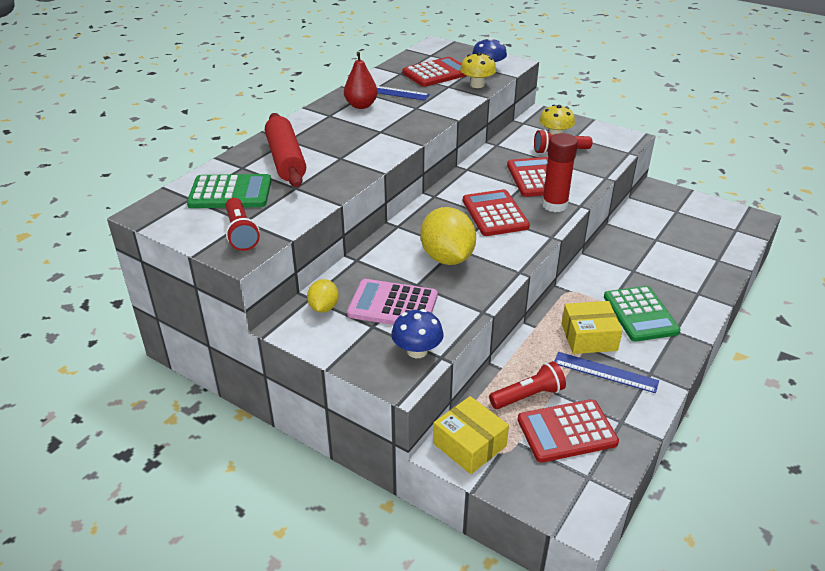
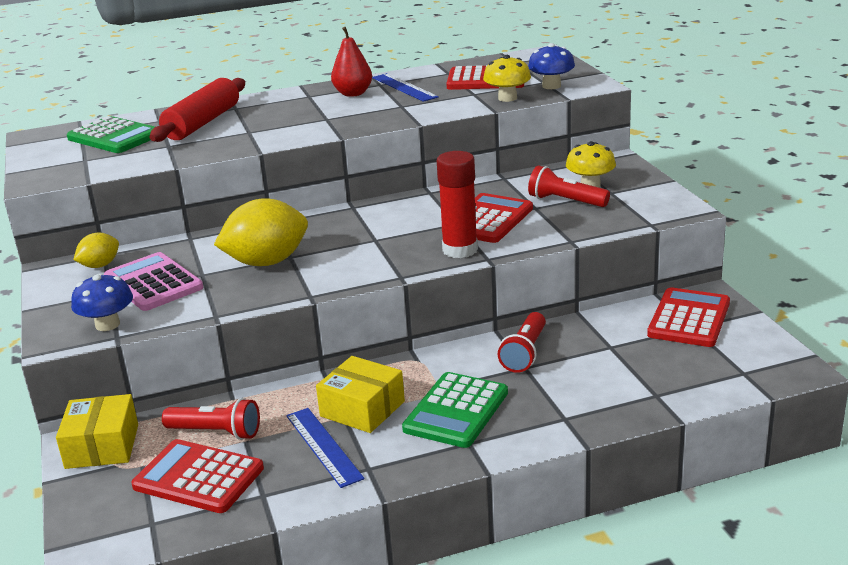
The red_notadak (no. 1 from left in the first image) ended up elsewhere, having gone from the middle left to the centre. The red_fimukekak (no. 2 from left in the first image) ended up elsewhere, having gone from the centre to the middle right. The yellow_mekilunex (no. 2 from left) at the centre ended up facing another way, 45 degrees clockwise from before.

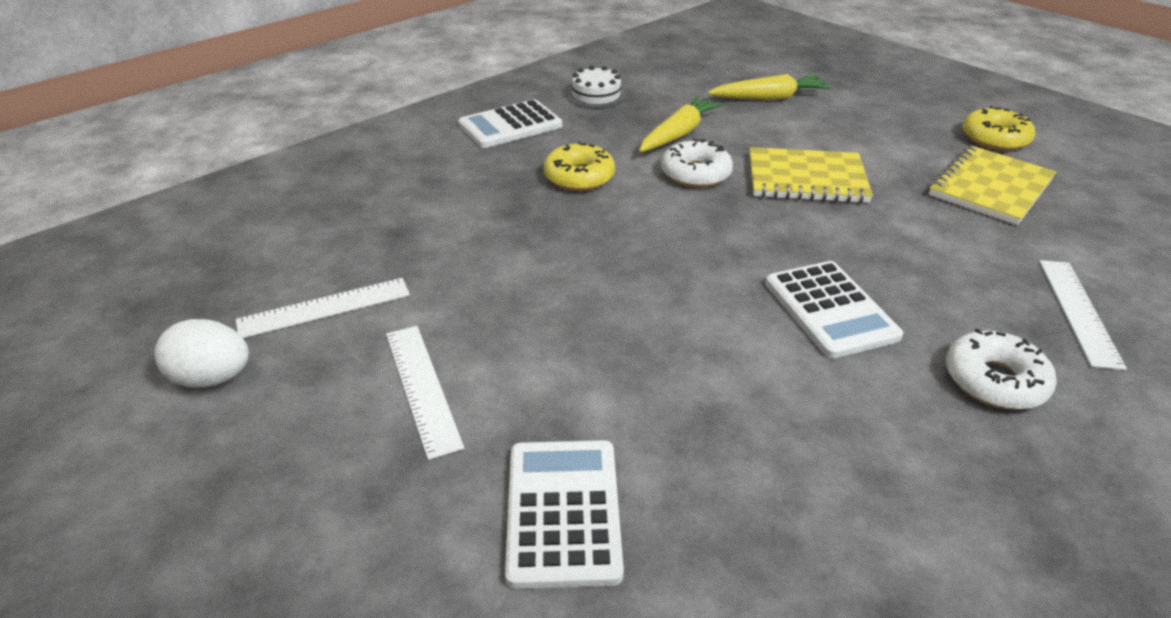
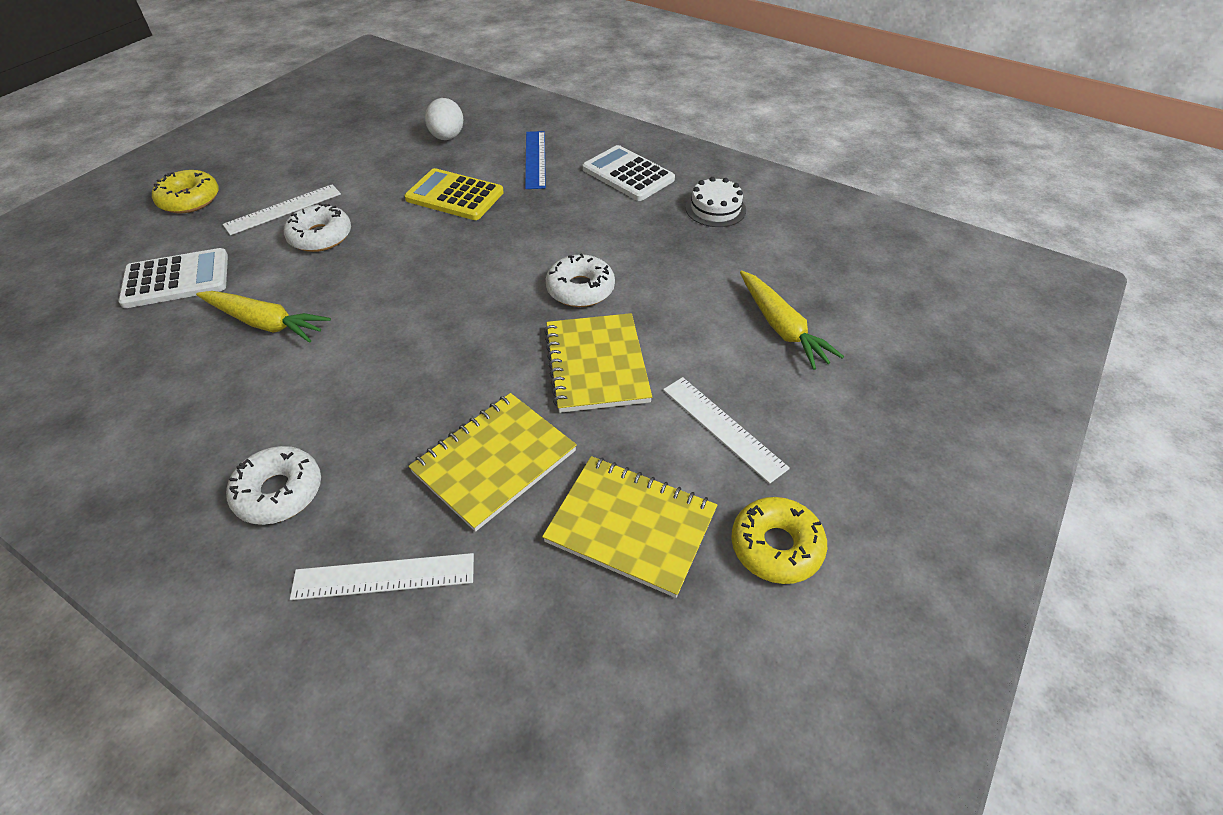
The second view lost the white_fimukekak (no. 3 from left) at the middle right. The second view gained the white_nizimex (no. 2 from left) at the top left. The second view gained the yellow_fimukekak at the top centre. The second view gained the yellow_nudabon (no. 1 from left) at the centre. The second view gained the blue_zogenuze at the top centre. The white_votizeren ended up elsewhere, having gone from the middle left to the top centre. The white_zogenuze (no. 1 from left in the first image) ended up elsewhere, having gone from the middle left to the centre. The yellow_nizimex (no. 1 from left) ended up elsewhere, having gone from the top centre to the top left. The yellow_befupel (no. 1 from left) ended up elsewhere, having gone from the top centre to the middle left.

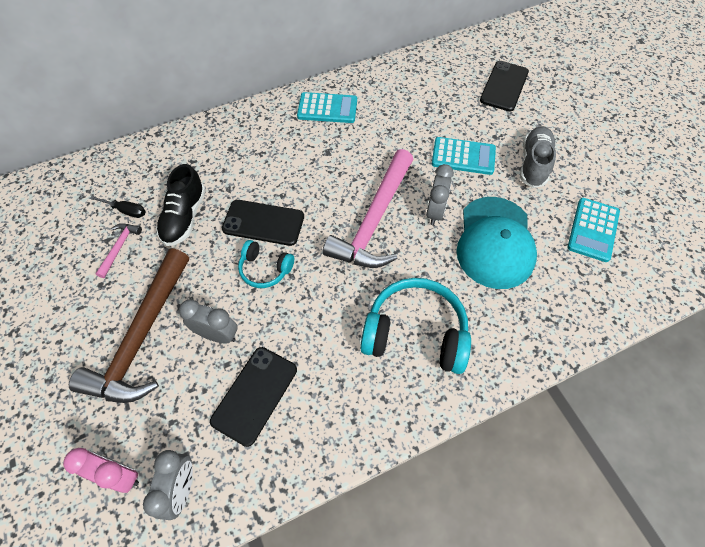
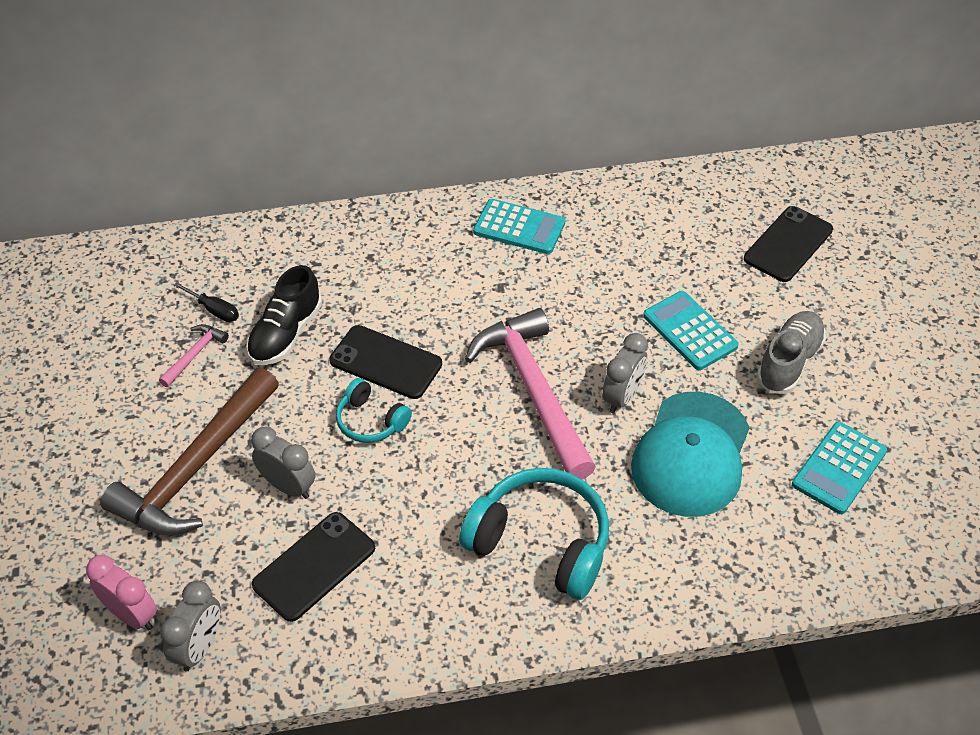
The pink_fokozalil (no. 2 from left) at the centre ended up facing another way, 120 degrees clockwise from before. The turquoise_fimukekak (no. 2 from left) at the top centre ended up facing another way, 150 degrees counterclockwise from before.

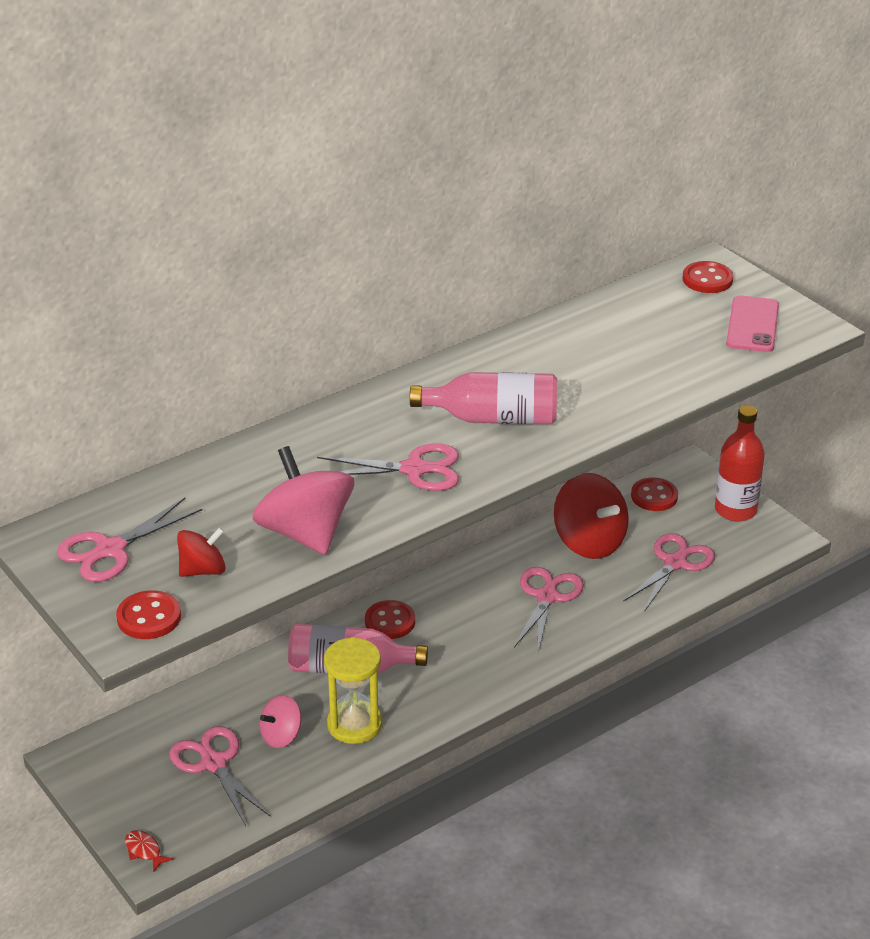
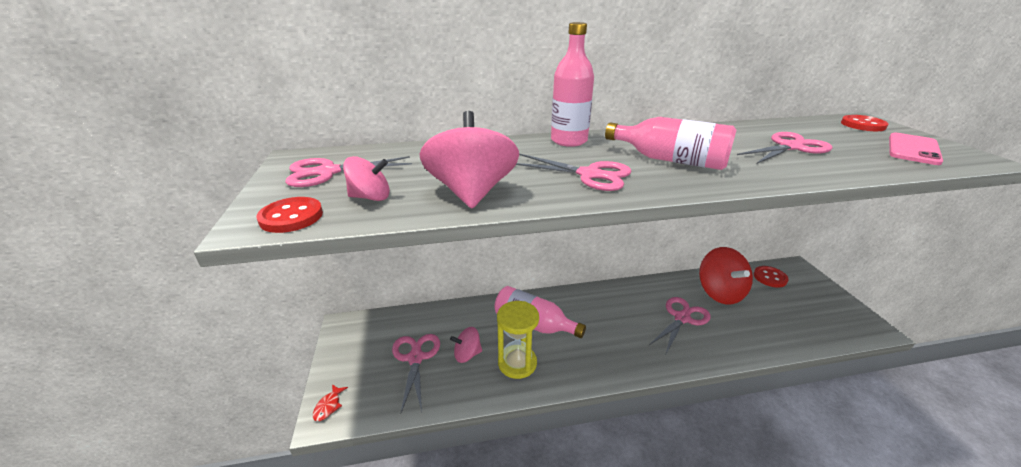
The second view lost the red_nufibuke (no. 2 from left) at the centre. The second view lost the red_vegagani at the middle right. The second view gained the pink_vegagani (no. 2 from left) at the top centre. The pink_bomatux (no. 5 from left) ended up elsewhere, having gone from the middle right to the top right. What was the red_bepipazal (no. 1 from left) at the middle left turned into the pink_bepipazal (no. 1 from left) at the centre. The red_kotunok at the bottom left ended up facing another way, 150 degrees counterclockwise from before.

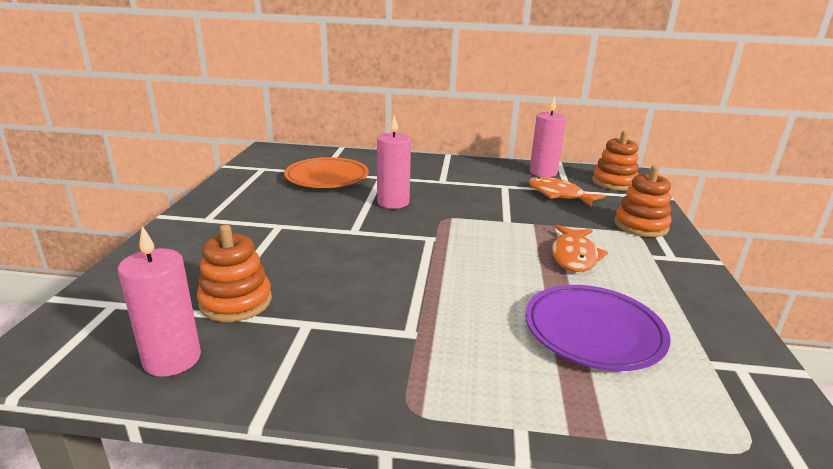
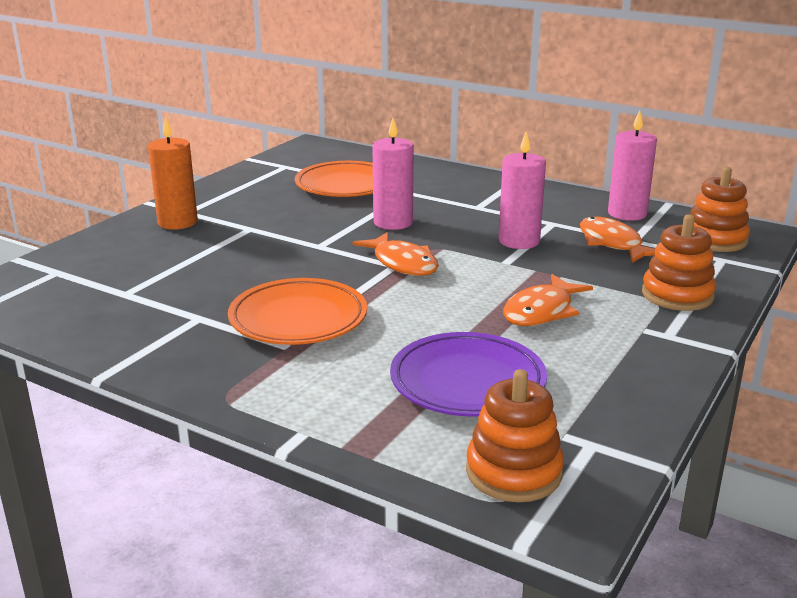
The second view gained the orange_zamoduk at the top left. The second view gained the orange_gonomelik (no. 1 from left) at the centre. The second view gained the orange_kotunok (no. 1 from left) at the centre. The pink_zamoduk (no. 1 from left in the first image) ended up elsewhere, having gone from the middle left to the top centre. The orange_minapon (no. 1 from left) ended up elsewhere, having gone from the middle left to the bottom centre.

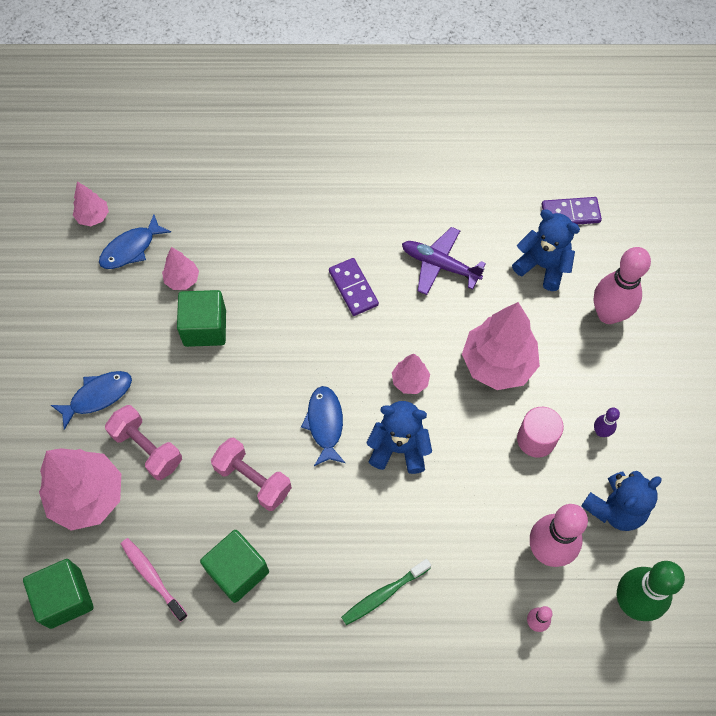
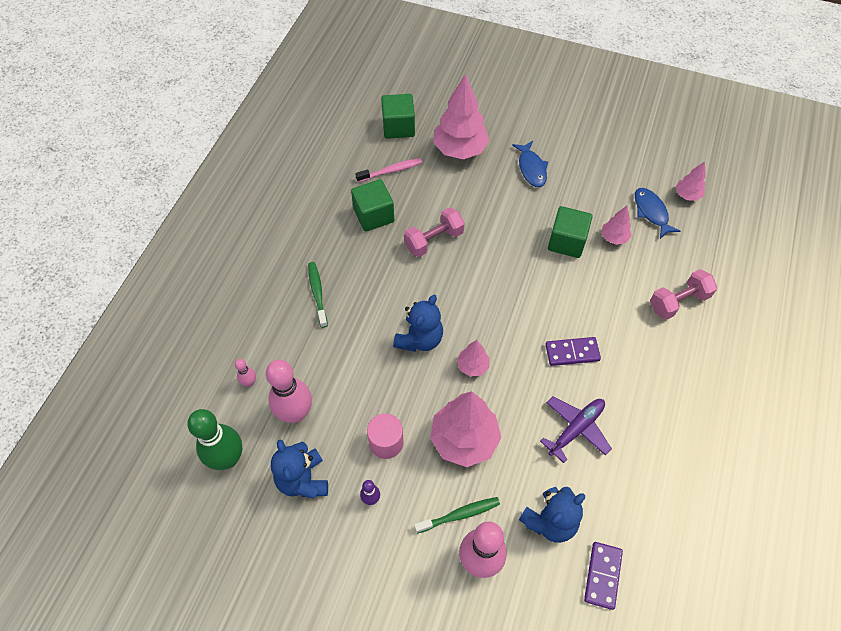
The second view lost the blue_kotunok (no. 3 from left) at the centre. The second view gained the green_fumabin (no. 2 from left) at the bottom centre. The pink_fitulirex (no. 1 from left in the first image) ended up elsewhere, having gone from the middle left to the middle right.

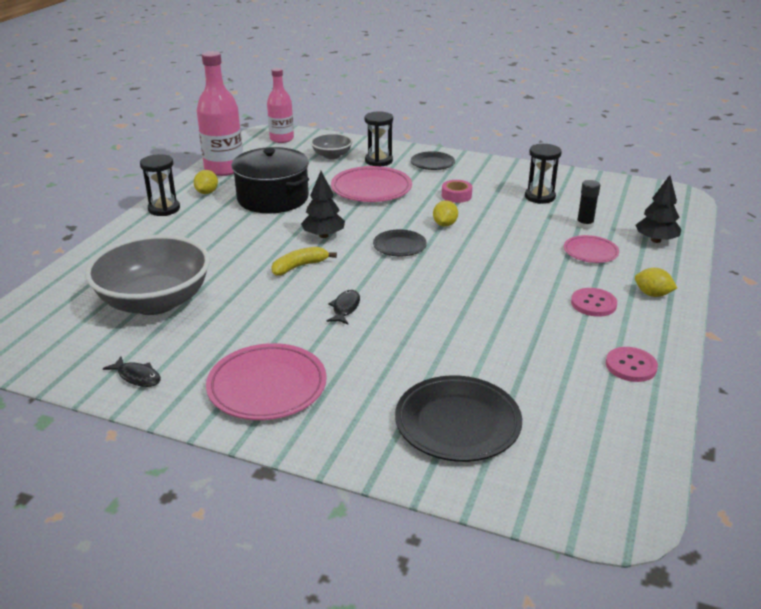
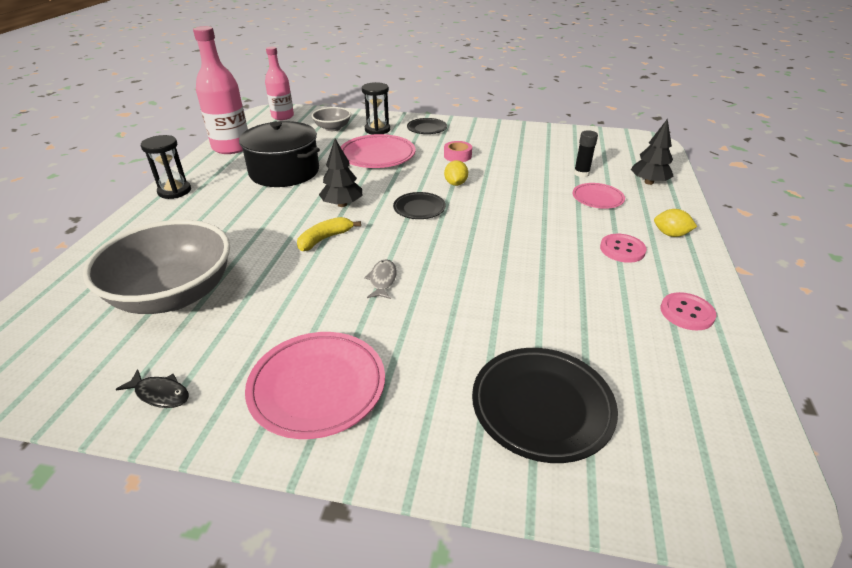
The second view lost the yellow_mekilunex (no. 1 from left) at the top left. The second view lost the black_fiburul (no. 3 from left) at the top right. What was the black_kotunok (no. 2 from left) at the centre turned into the grey_kotunok at the centre.

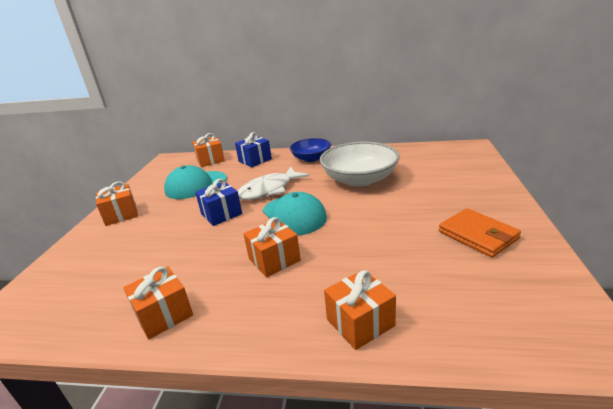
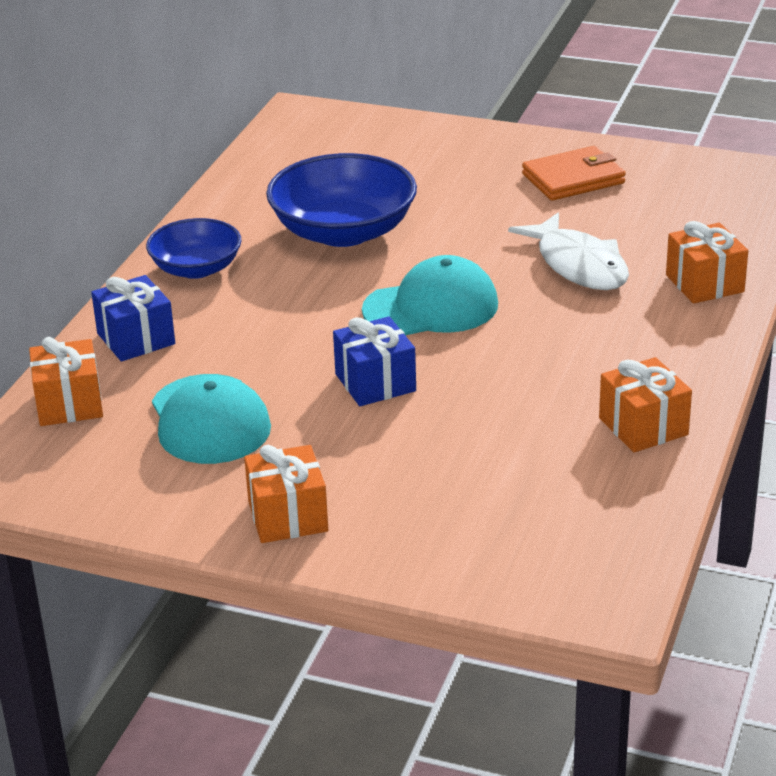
The second view lost the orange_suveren (no. 4 from left) at the centre. The white_kotunok ended up elsewhere, having gone from the centre to the top right. What was the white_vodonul at the centre turned into the blue_vodonul (no. 2 from left) at the top centre.

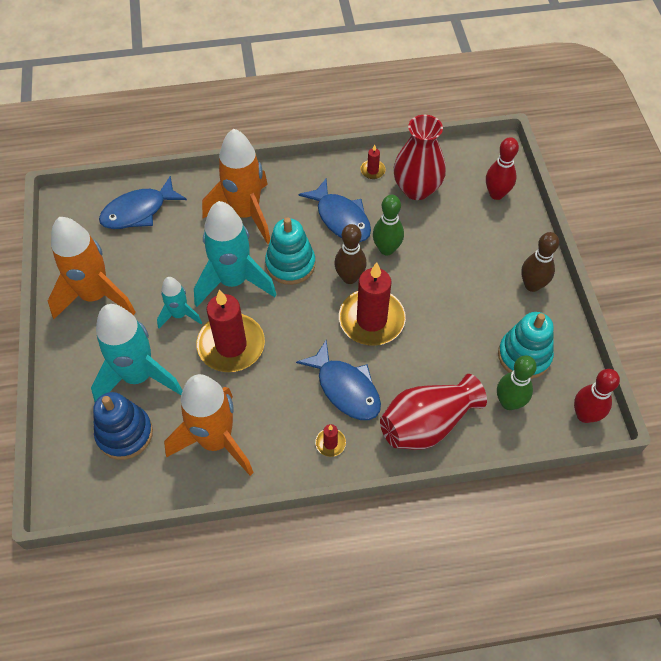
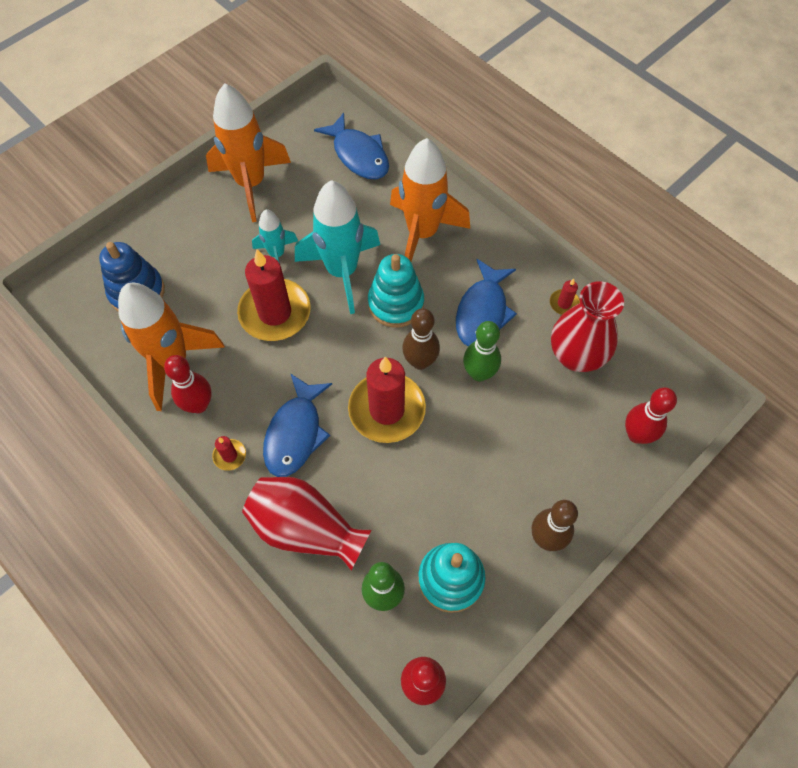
The second view lost the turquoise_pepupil (no. 1 from left) at the middle left. The second view gained the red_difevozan (no. 1 from left) at the middle left. The blue_kotunok (no. 1 from left in the first image) at the top left ended up facing another way, 150 degrees counterclockwise from before.

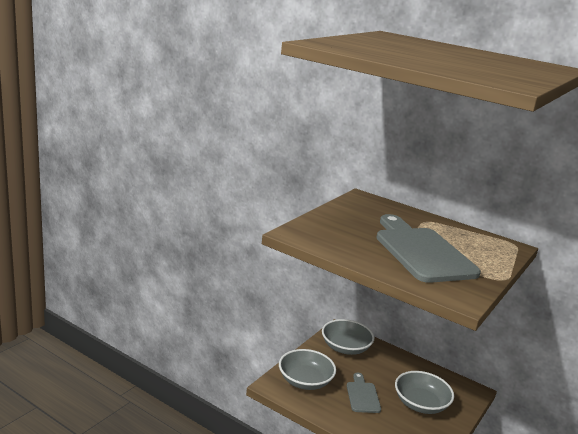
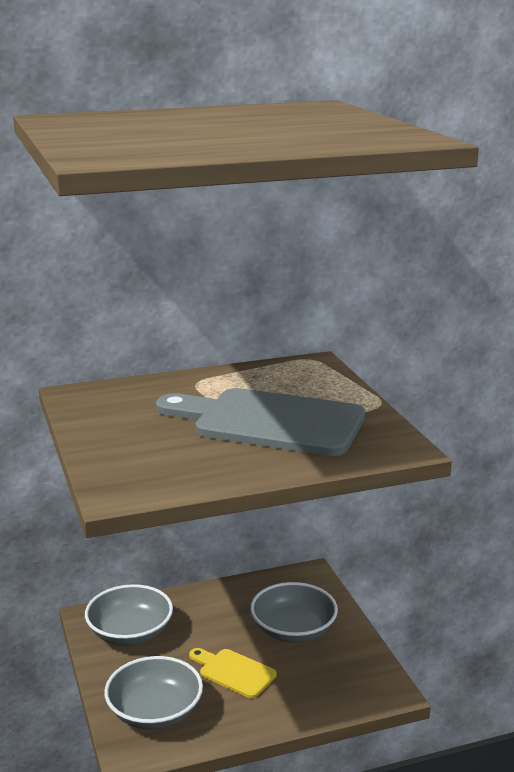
What was the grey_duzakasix (no. 1 from left) at the bottom centre turned into the yellow_duzakasix at the bottom centre.

